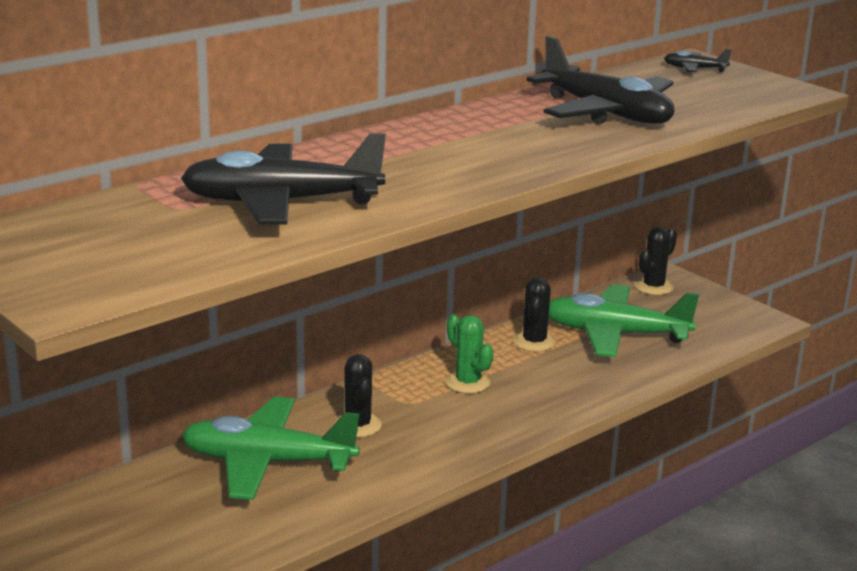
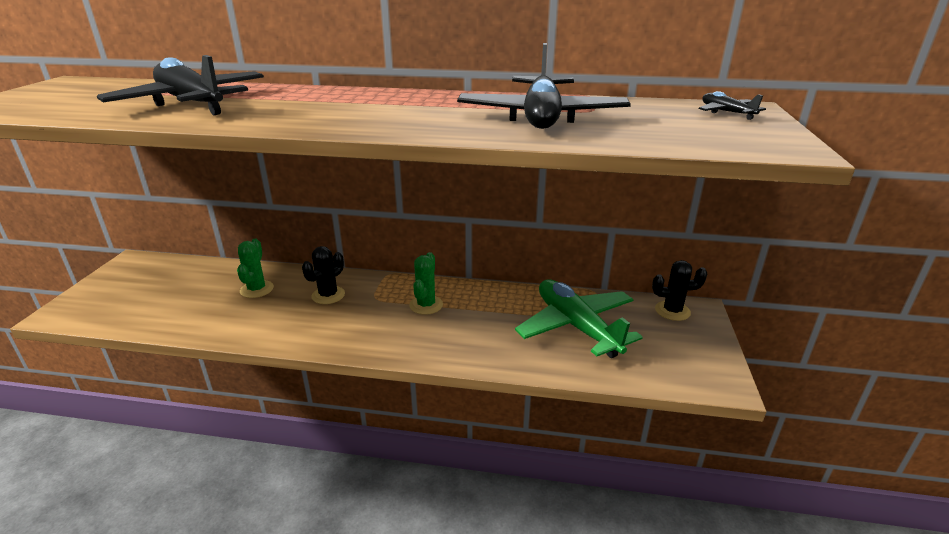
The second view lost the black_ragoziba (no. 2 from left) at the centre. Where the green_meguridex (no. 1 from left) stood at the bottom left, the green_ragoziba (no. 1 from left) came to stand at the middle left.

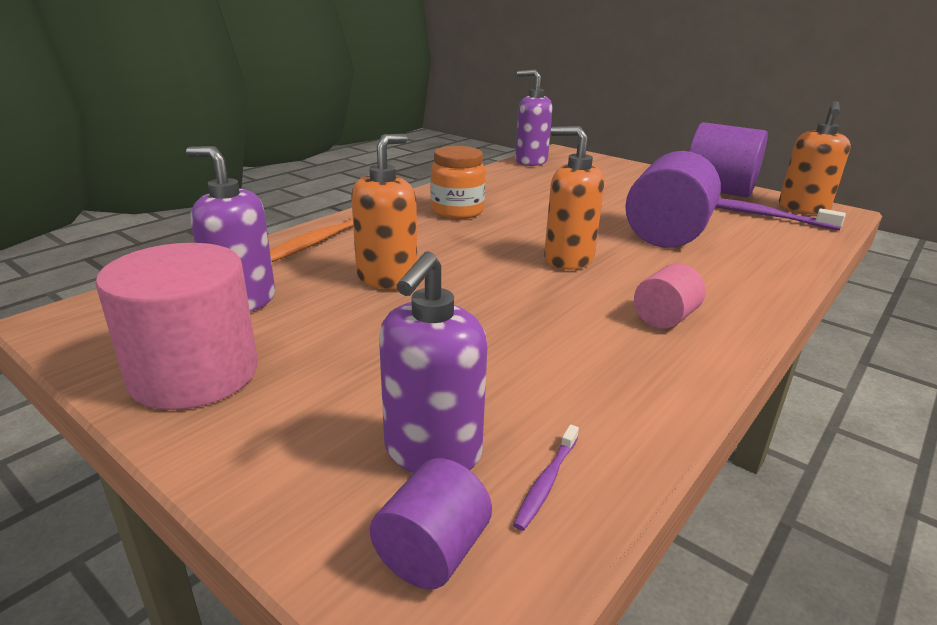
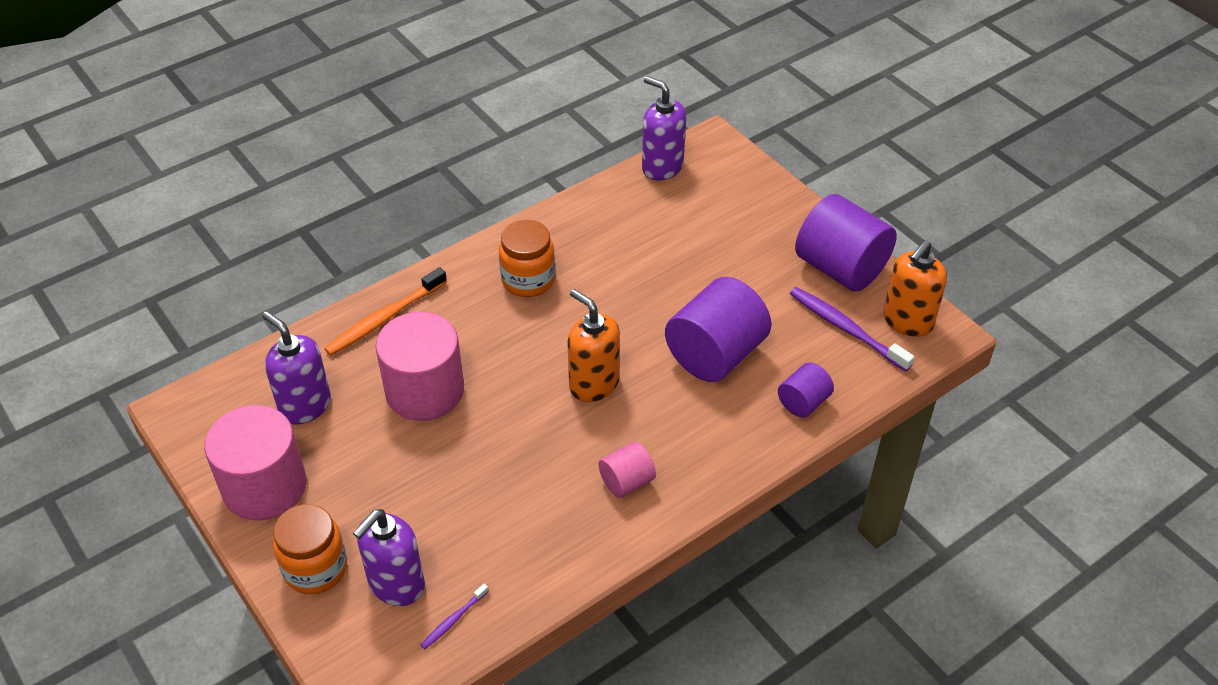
The second view gained the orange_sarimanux (no. 1 from left) at the bottom left. The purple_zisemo (no. 1 from left in the first image) ended up elsewhere, having gone from the bottom centre to the centre. Where the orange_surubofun (no. 1 from left) stood at the centre, the pink_zisemo (no. 2 from left) came to stand at the centre.

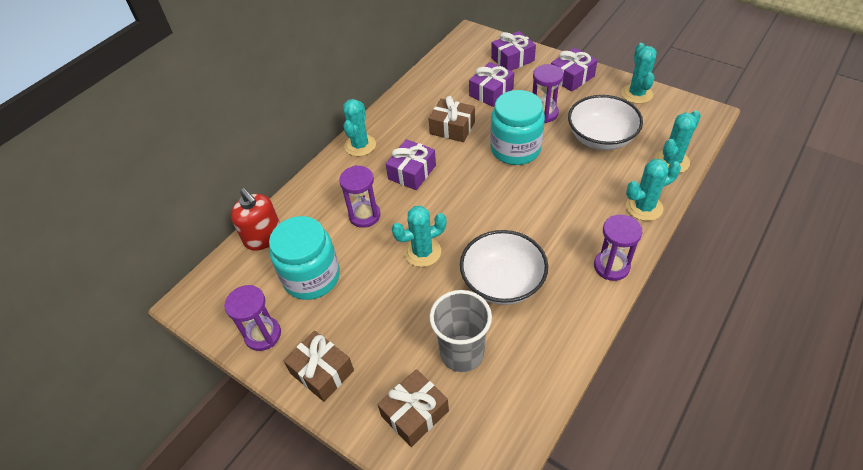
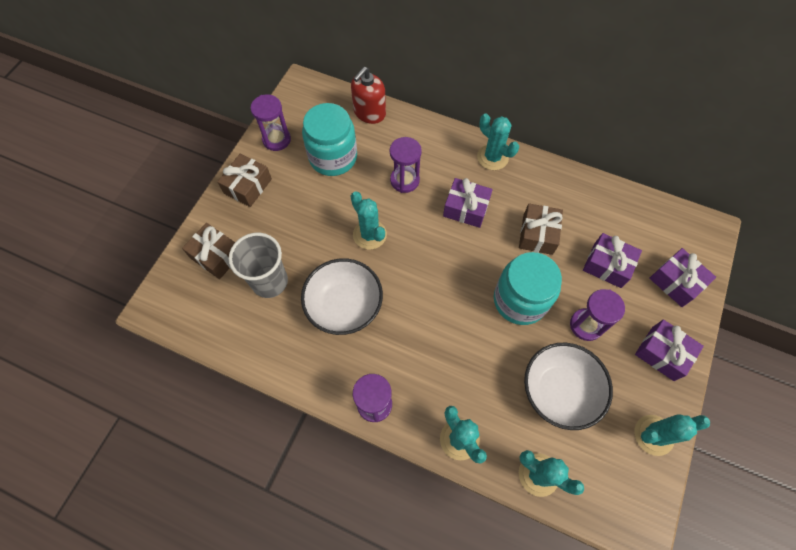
The turquoise_ragoziba (no. 1 from left in the first image) at the top centre ended up facing another way, 45 degrees clockwise from before.

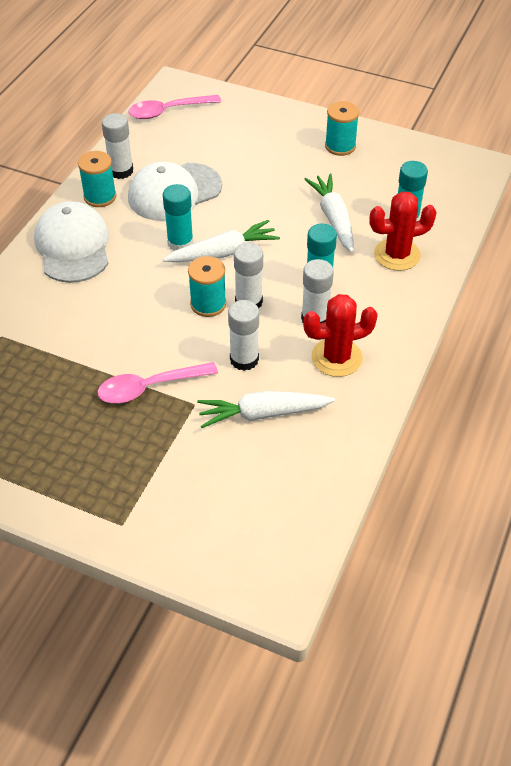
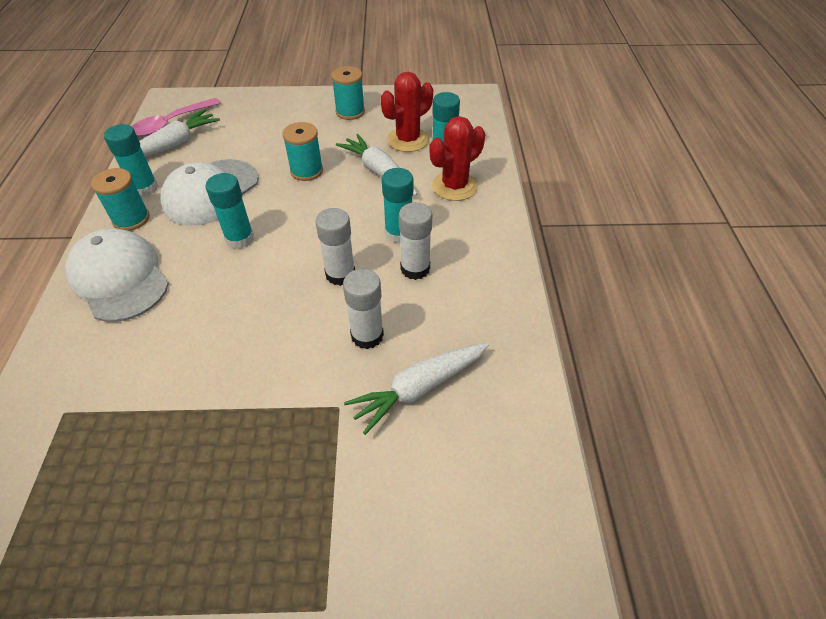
The second view lost the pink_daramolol (no. 1 from left) at the middle left. The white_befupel (no. 1 from left) ended up elsewhere, having gone from the top centre to the top left. The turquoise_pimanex (no. 2 from left) ended up elsewhere, having gone from the centre to the top centre. The red_ragoziba (no. 1 from left) ended up elsewhere, having gone from the centre to the top centre. What was the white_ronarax (no. 1 from left) at the top left turned into the turquoise_ronarax (no. 1 from left) at the top left.

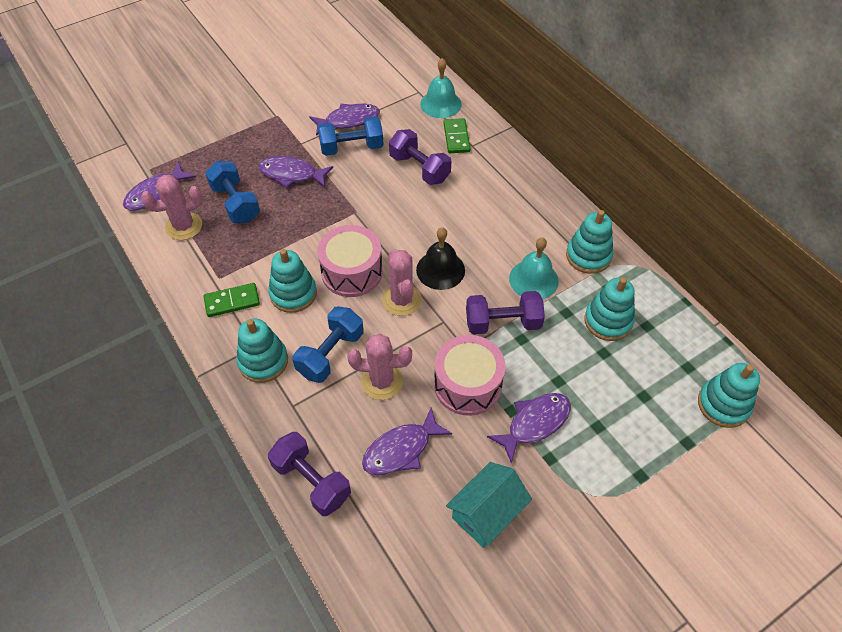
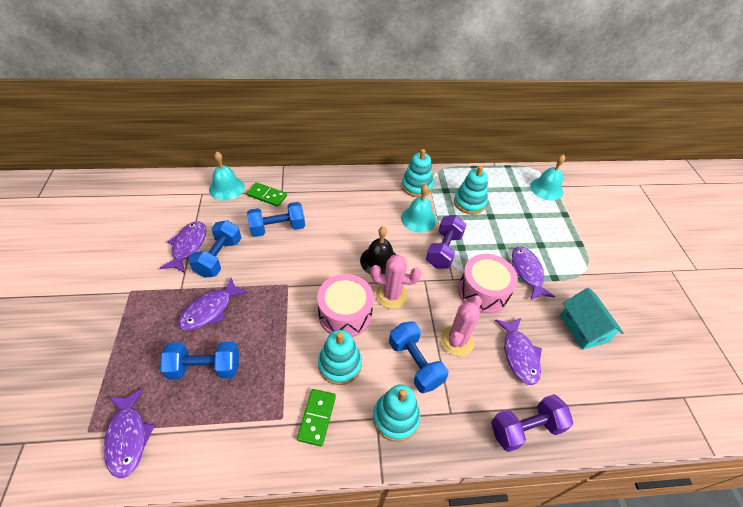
The second view lost the pink_ragoziba (no. 1 from left) at the top left. Where the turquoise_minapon (no. 5 from left) stood at the middle right, the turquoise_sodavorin (no. 3 from left) came to stand at the middle right. What was the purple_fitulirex (no. 2 from left) at the top centre turned into the blue_fitulirex (no. 3 from left) at the centre.

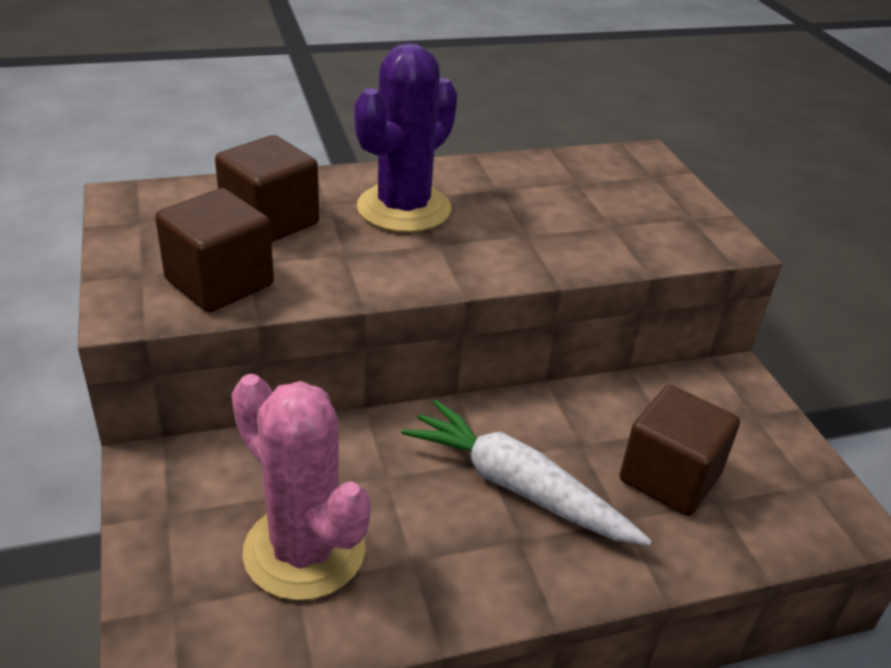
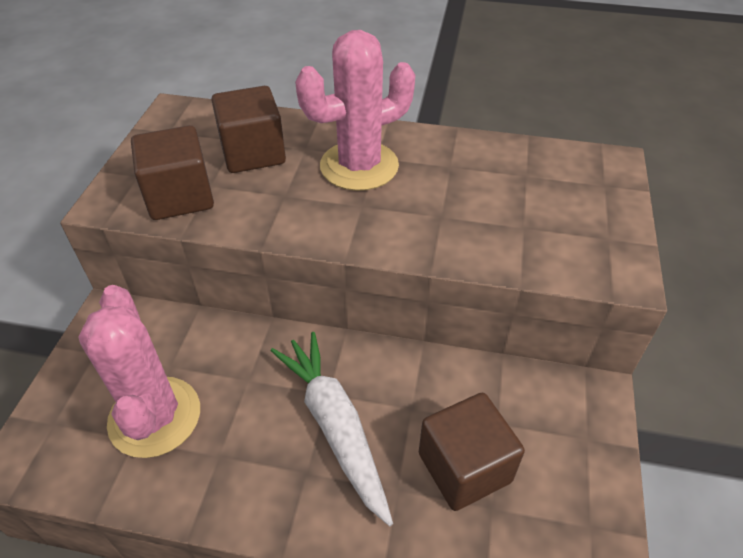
What was the purple_ragoziba at the top centre turned into the pink_ragoziba (no. 2 from left) at the top centre.

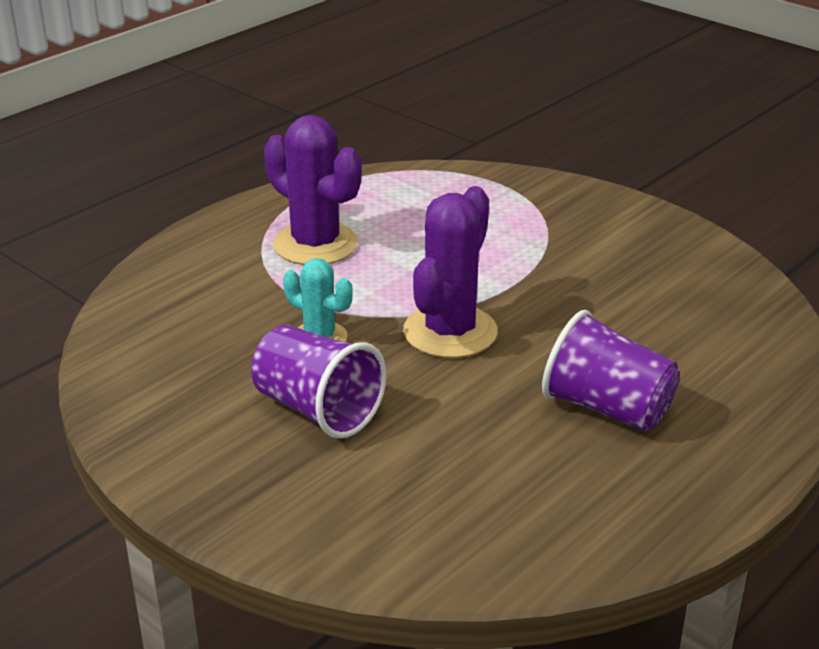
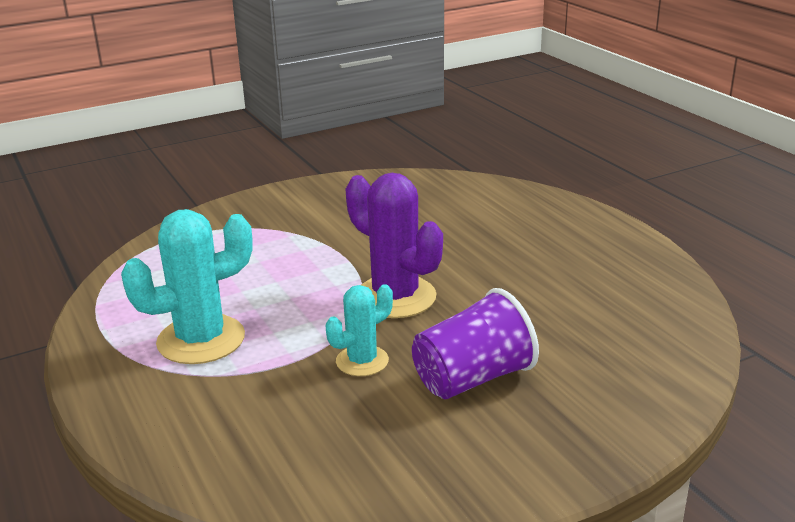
The second view lost the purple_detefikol (no. 2 from left) at the middle right. What was the purple_ragoziba (no. 1 from left) at the top centre turned into the turquoise_ragoziba (no. 1 from left) at the middle left.

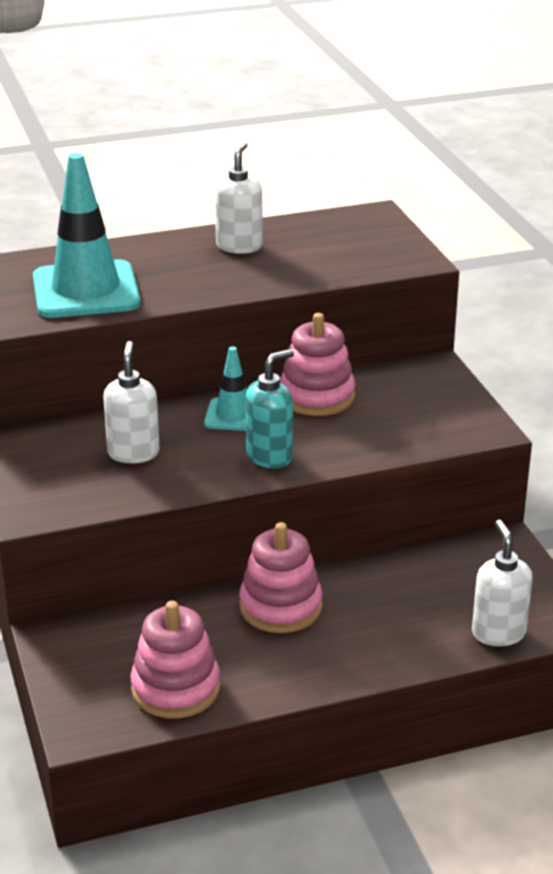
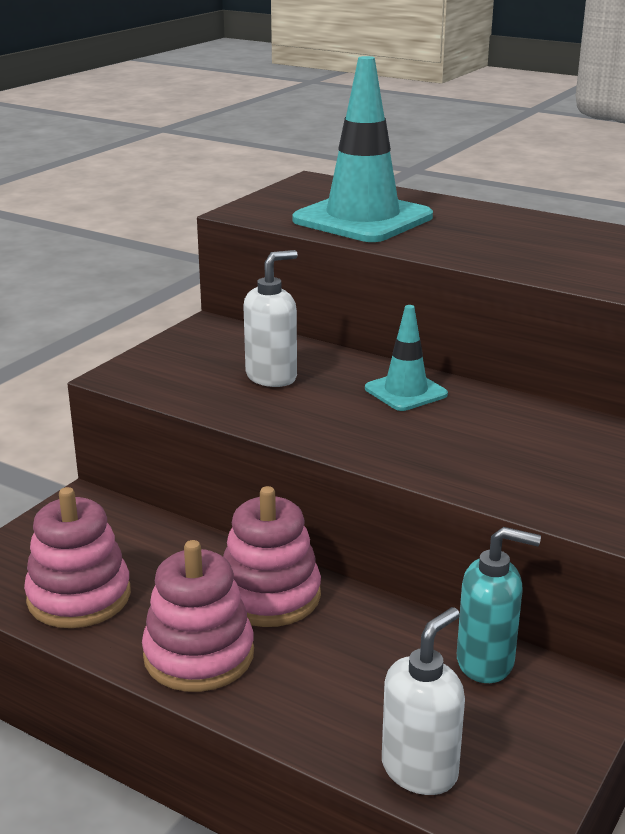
The second view lost the white_surubofun (no. 2 from left) at the top centre. The turquoise_surubofun ended up elsewhere, having gone from the centre to the bottom right. The pink_minapon (no. 3 from left in the first image) ended up elsewhere, having gone from the centre to the bottom left.

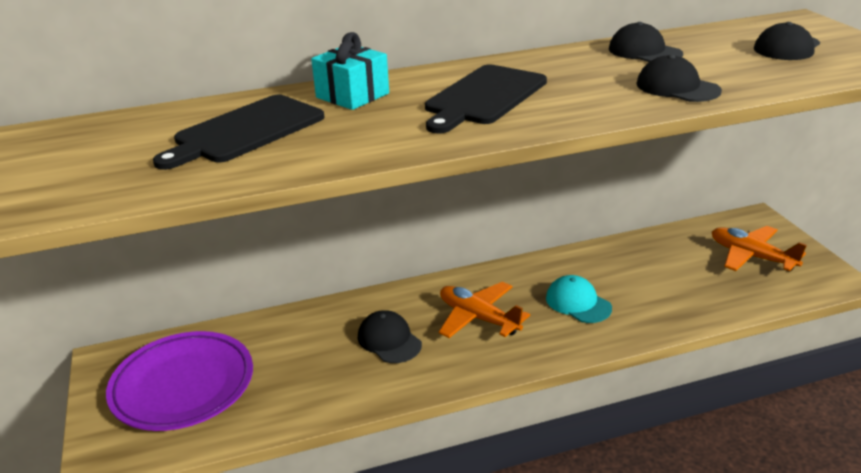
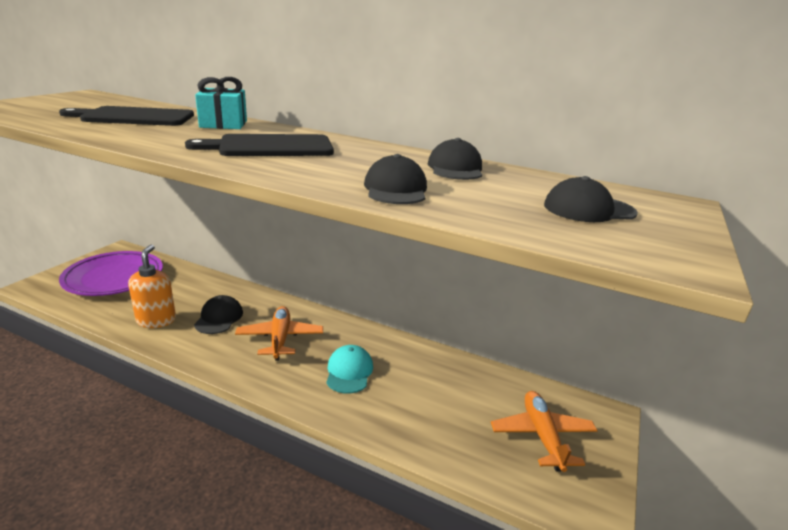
The second view gained the orange_surubofun at the middle left.

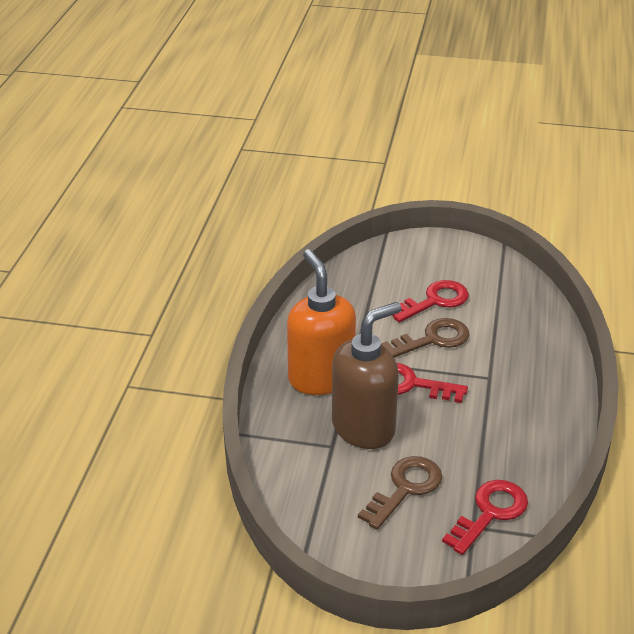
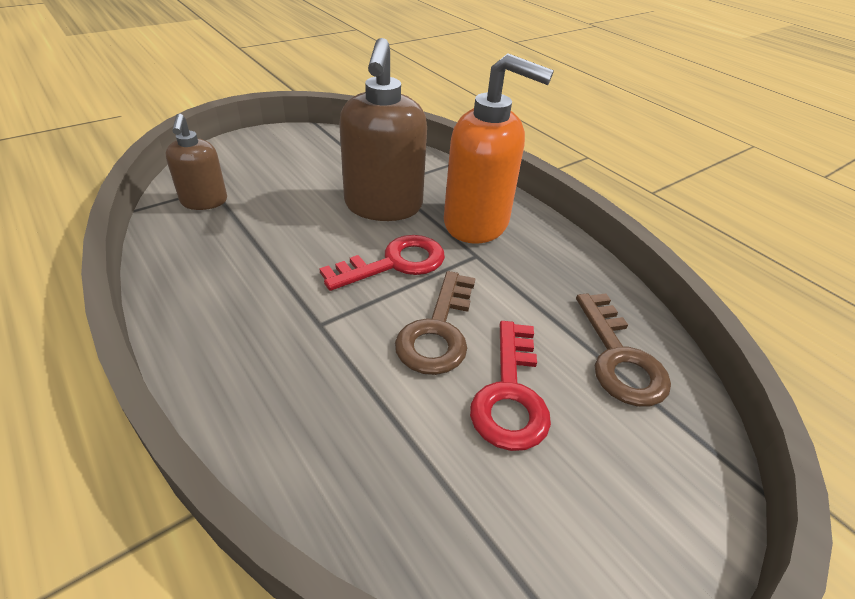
The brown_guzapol (no. 1 from left in the first image) ended up elsewhere, having gone from the bottom centre to the middle right. Where the red_guzapol (no. 3 from left) stood at the bottom right, the brown_surubofun (no. 1 from left) came to stand at the top left.

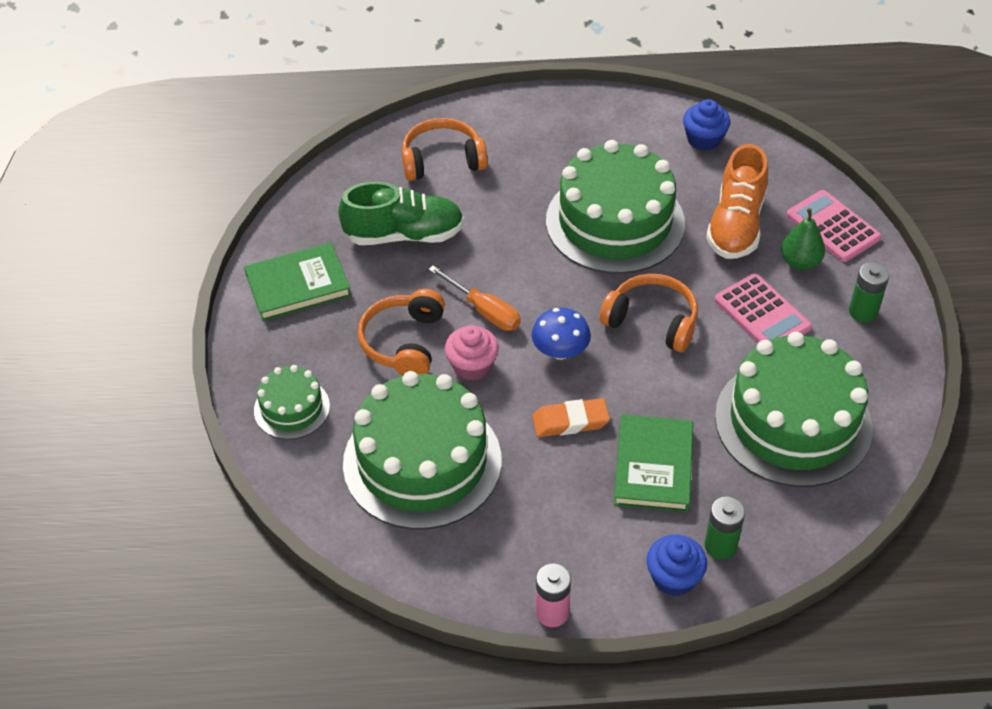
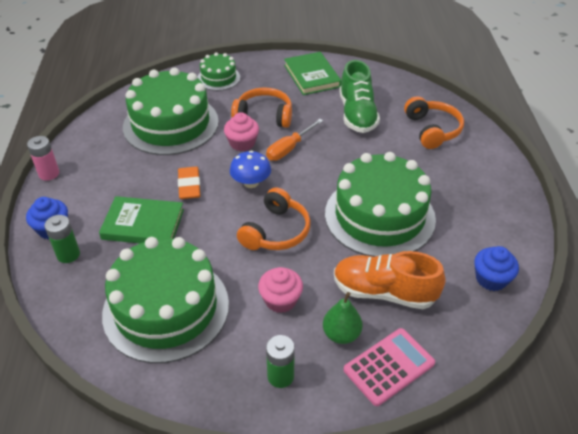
Where the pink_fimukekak (no. 1 from left) stood at the middle right, the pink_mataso (no. 2 from left) came to stand at the bottom centre.

